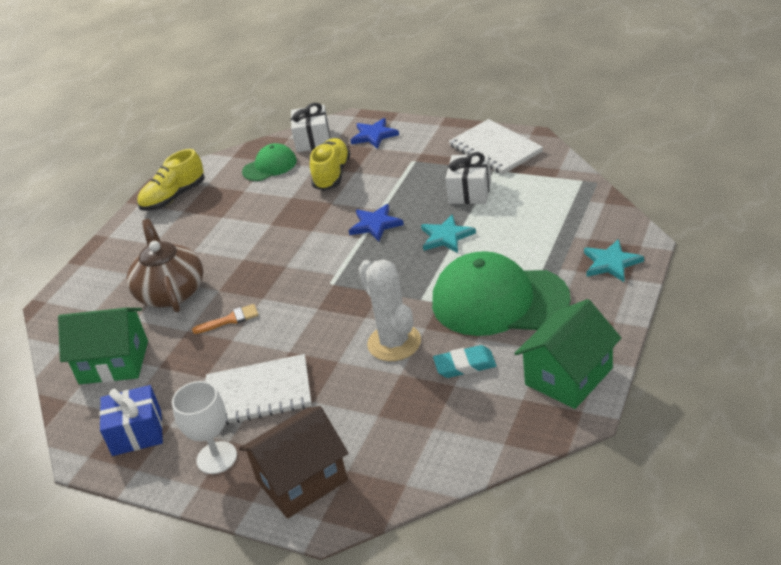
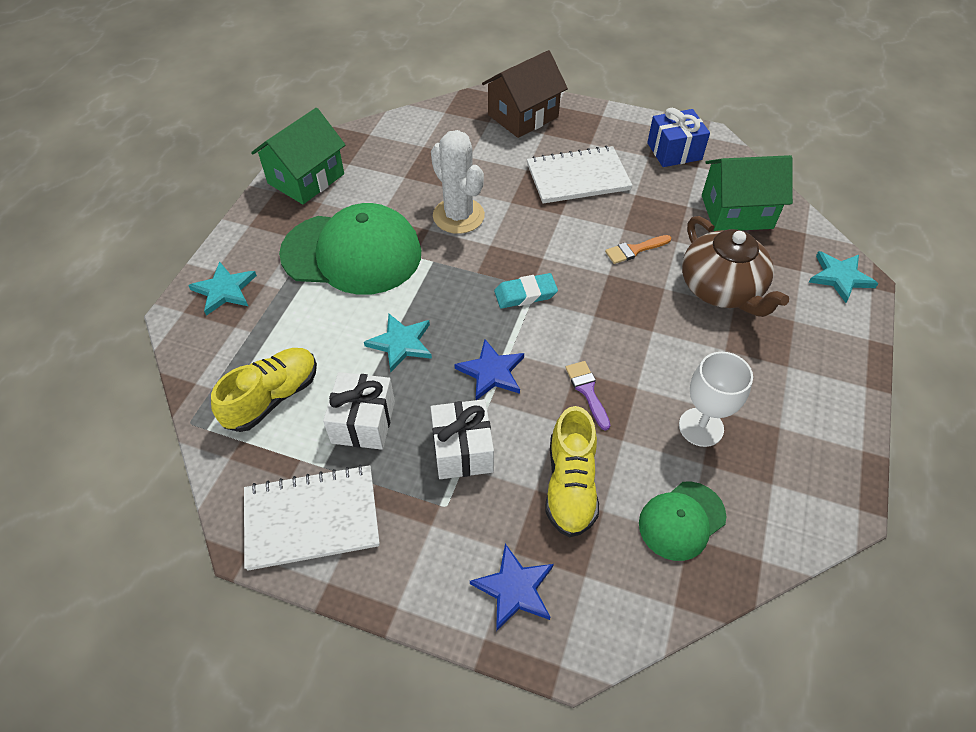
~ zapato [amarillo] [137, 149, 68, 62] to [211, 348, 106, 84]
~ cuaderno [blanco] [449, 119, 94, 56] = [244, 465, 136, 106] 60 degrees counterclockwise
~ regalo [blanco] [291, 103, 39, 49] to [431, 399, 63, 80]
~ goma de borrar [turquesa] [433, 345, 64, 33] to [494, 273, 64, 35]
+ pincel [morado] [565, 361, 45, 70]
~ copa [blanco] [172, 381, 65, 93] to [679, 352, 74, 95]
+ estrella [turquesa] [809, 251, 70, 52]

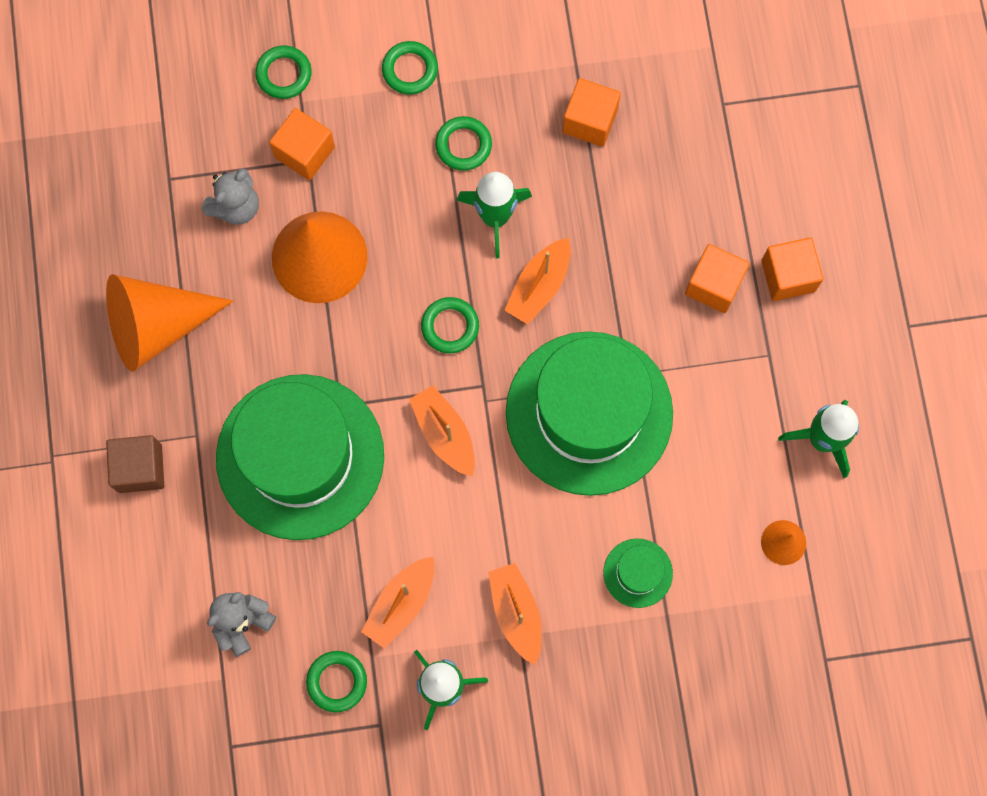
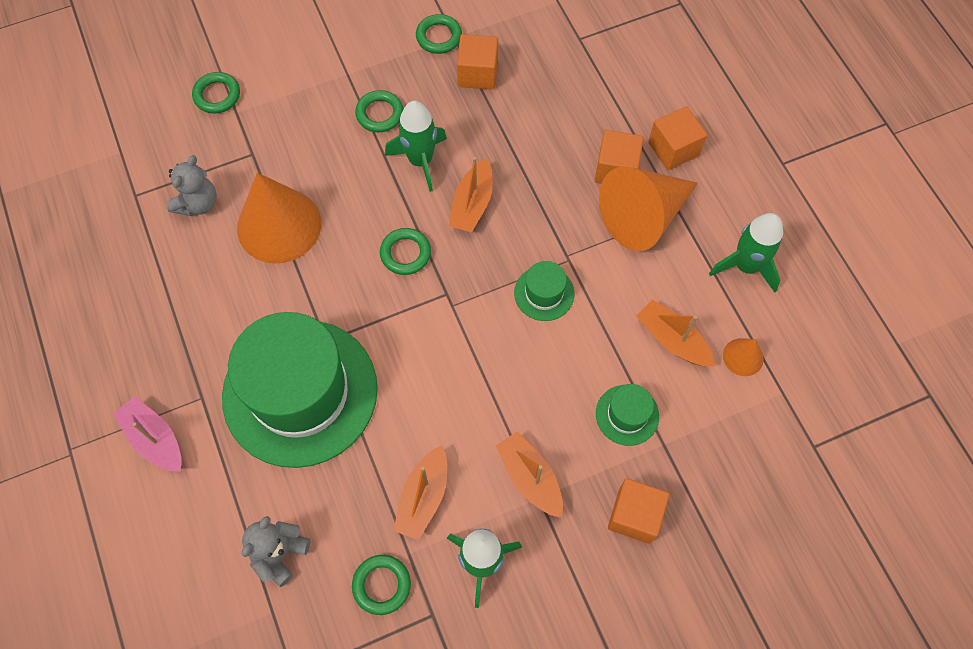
~ cubo [marrón] [106, 435, 58, 58] to barco [rosa] [113, 396, 69, 76]
~ anillo [verde] [382, 41, 56, 54] to [416, 14, 46, 40]
~ sombrero [verde] [506, 331, 167, 165] = [514, 261, 60, 60] x0.41
~ cono [naranja] [106, 274, 127, 98] to [599, 166, 99, 85]
~ cubo [naranja] [269, 108, 66, 72] to [608, 478, 61, 66]
~ barco [naranja] [409, 385, 66, 92] to [636, 299, 79, 67]

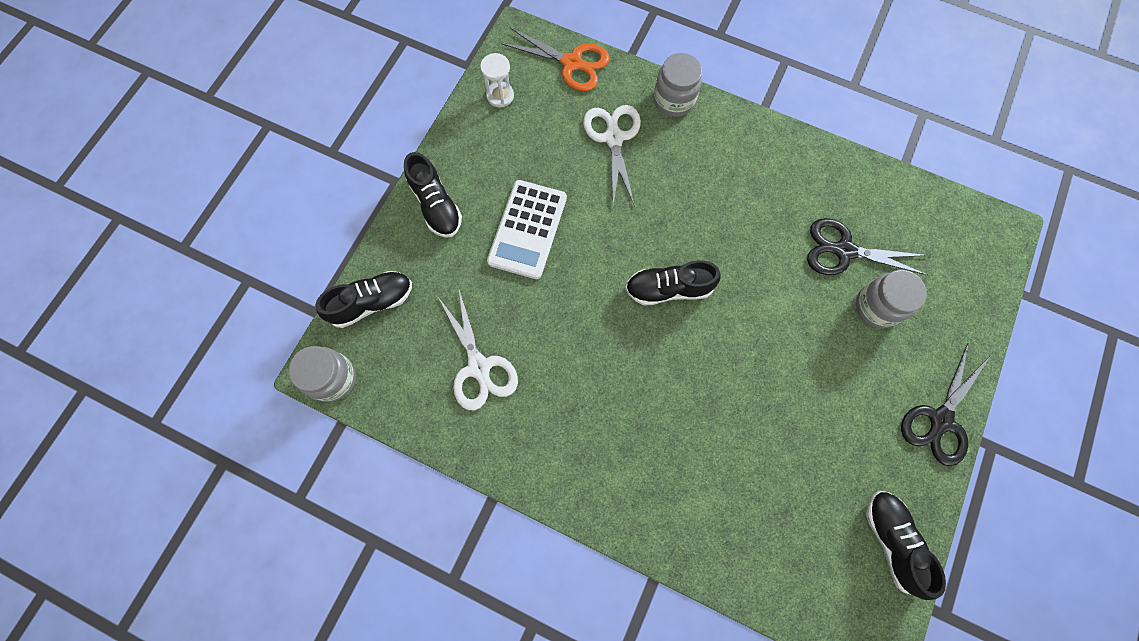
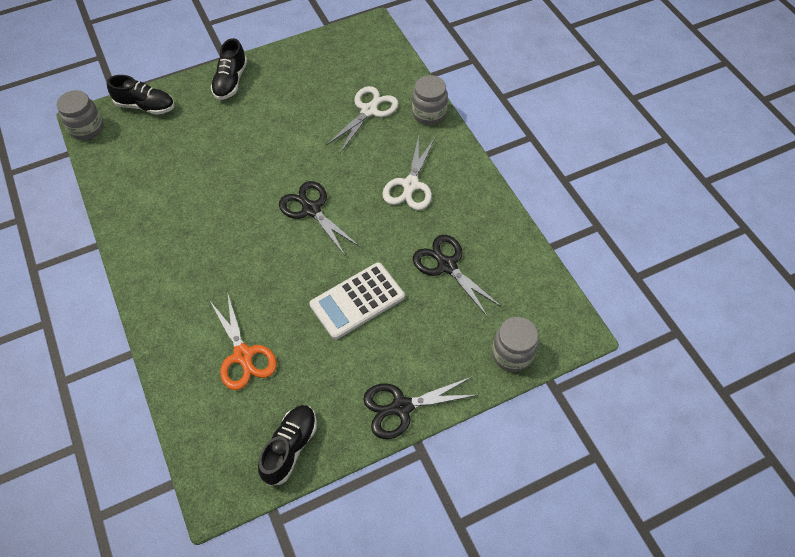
~ tijeras [naranja] [501, 27, 108, 64] to [210, 292, 67, 98]
~ zapato [negro] [625, 260, 96, 45] to tijeras [negro] [279, 181, 81, 74]
~ calculadora [blanco] [487, 180, 80, 99] to [309, 262, 96, 78]
~ tijeras [blanco] [438, 290, 80, 120] to [382, 135, 53, 75]
~ tarro [gris] [856, 270, 71, 58] to [492, 317, 47, 55]
- reloj de arena [blanco] [480, 53, 34, 55]

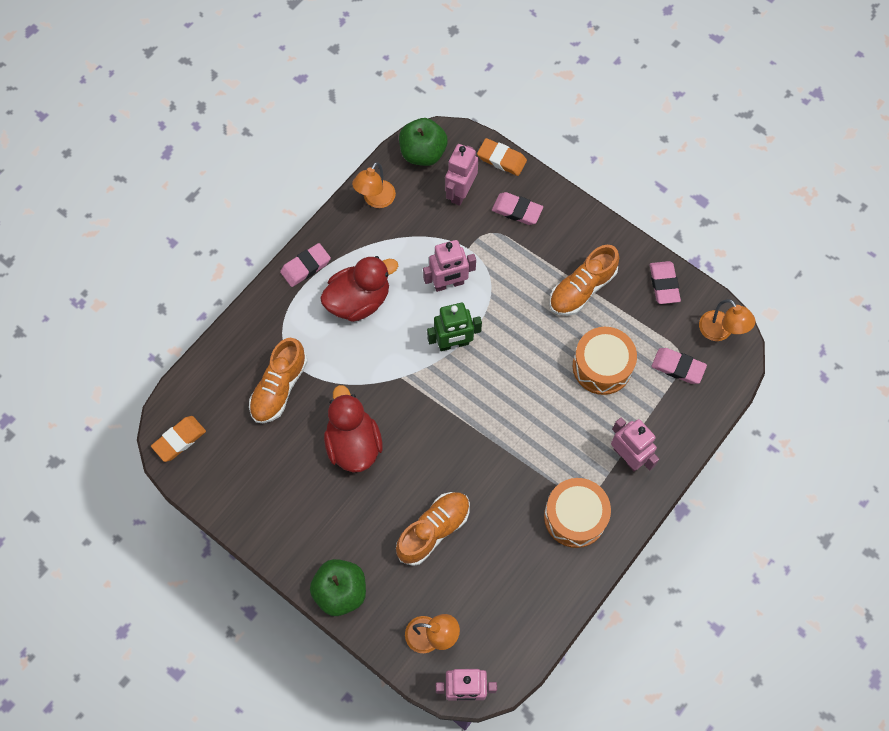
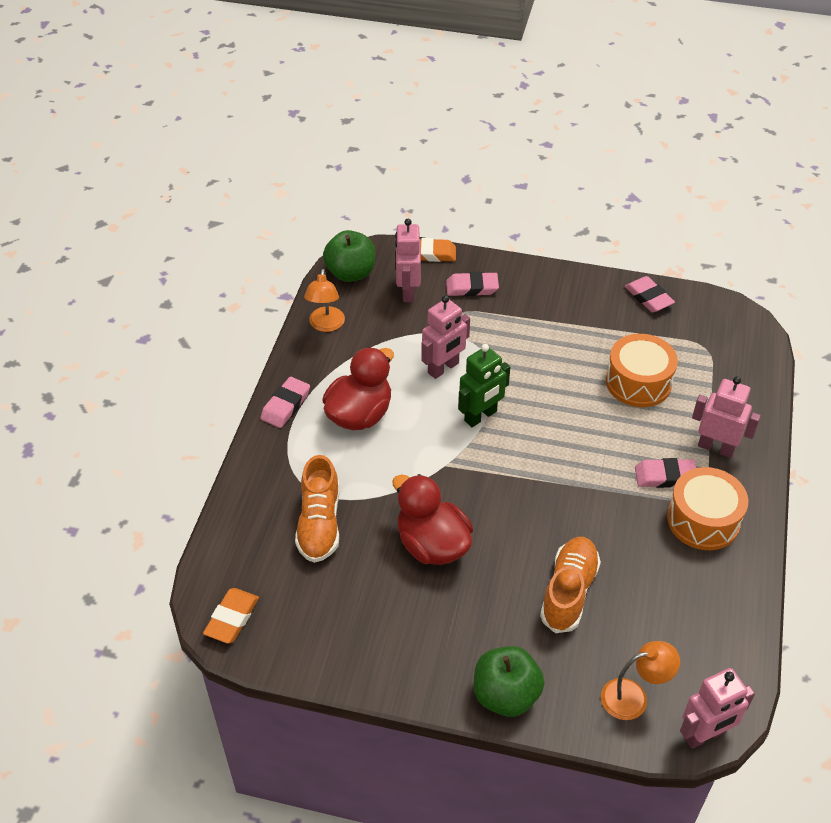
~ goma de borrar [rosa] [651, 348, 56, 36] to [635, 458, 61, 30]
- zapato [naranja] [549, 245, 70, 71]
- lámpara [naranja] [699, 299, 57, 42]

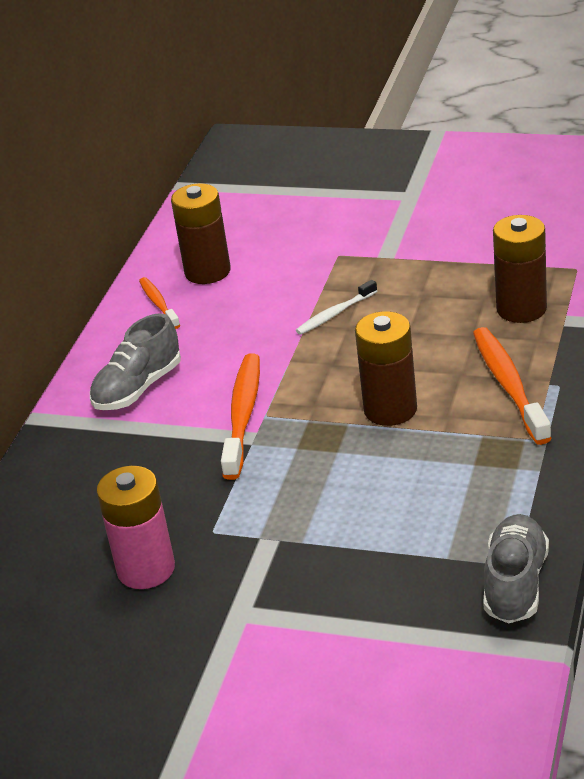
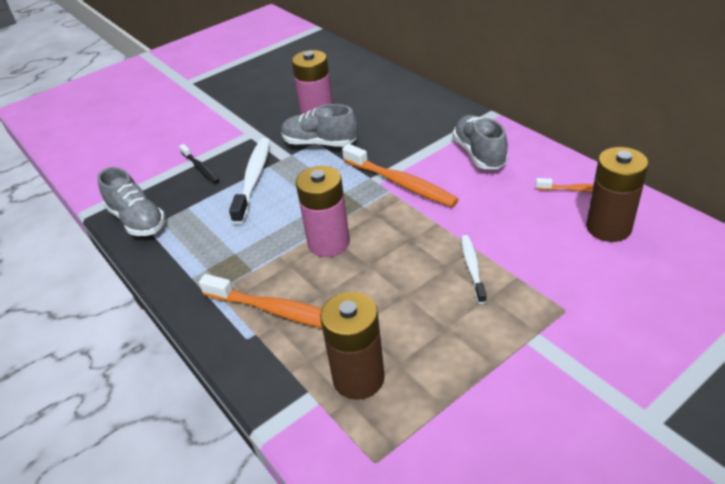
+ cepillo de dientes [negro] [179, 144, 41, 40]
+ cepillo de dientes [blanco] [229, 138, 41, 86]
+ zapato [gris] [281, 104, 77, 43]
~ pila [marrón] [355, 311, 62, 115] to pila [rosa] [296, 166, 54, 91]

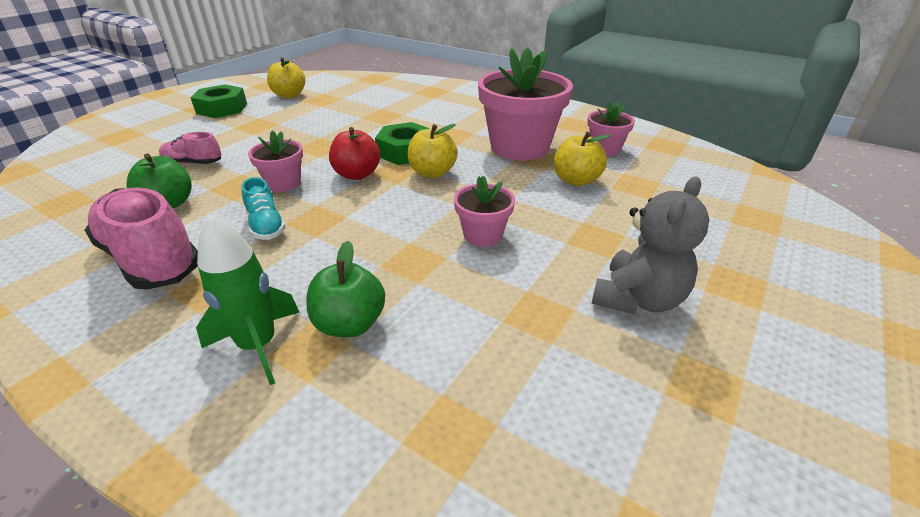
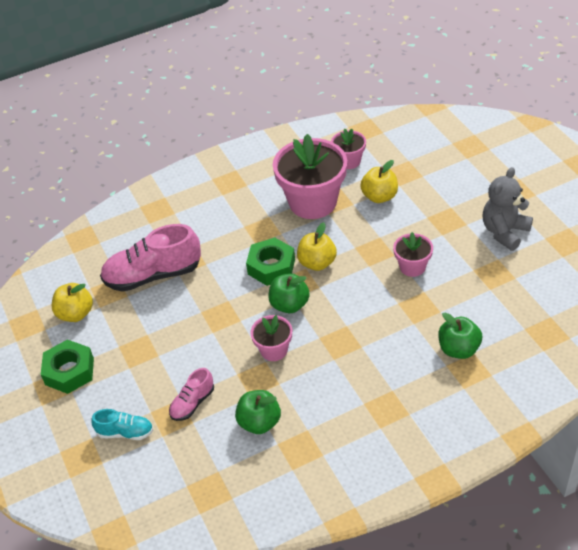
~ zapato [turquesa] [241, 177, 45, 63] to [91, 409, 62, 31]
~ zapato [rosa] [85, 187, 113, 103] to [100, 224, 101, 68]
~ manzana [rojo] [329, 127, 52, 53] to manzana [verde] [268, 273, 42, 40]
~ osito [gris] [592, 177, 117, 137] = [483, 167, 50, 84] 120 degrees counterclockwise
- cohete [verde] [196, 214, 104, 171]

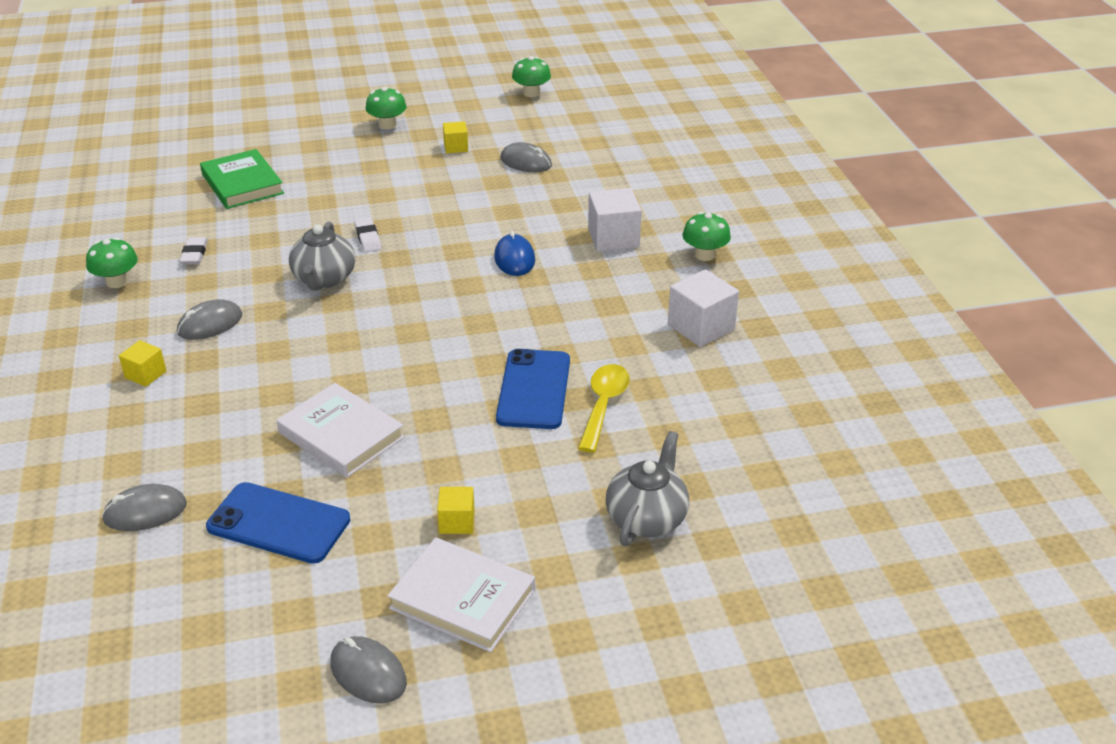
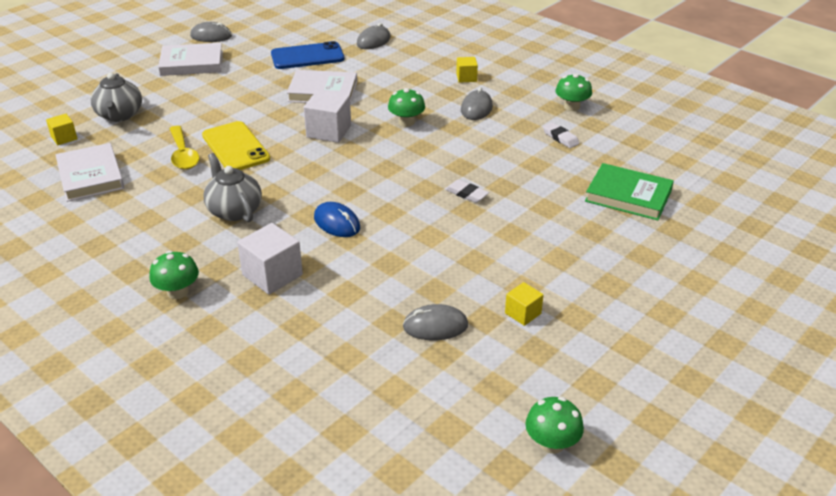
~ cubo [amarillo] [437, 487, 38, 47] to [46, 114, 32, 31]
+ libro [blanco] [55, 143, 69, 59]
~ móvil [azul] [496, 349, 74, 80] to móvil [amarillo] [202, 121, 68, 49]
~ tetera [gris] [289, 222, 66, 68] to [203, 153, 59, 69]
~ cubo [blanco] [668, 269, 71, 78] to [304, 90, 47, 53]
~ seta [verde] [365, 87, 42, 43] to [388, 88, 37, 39]

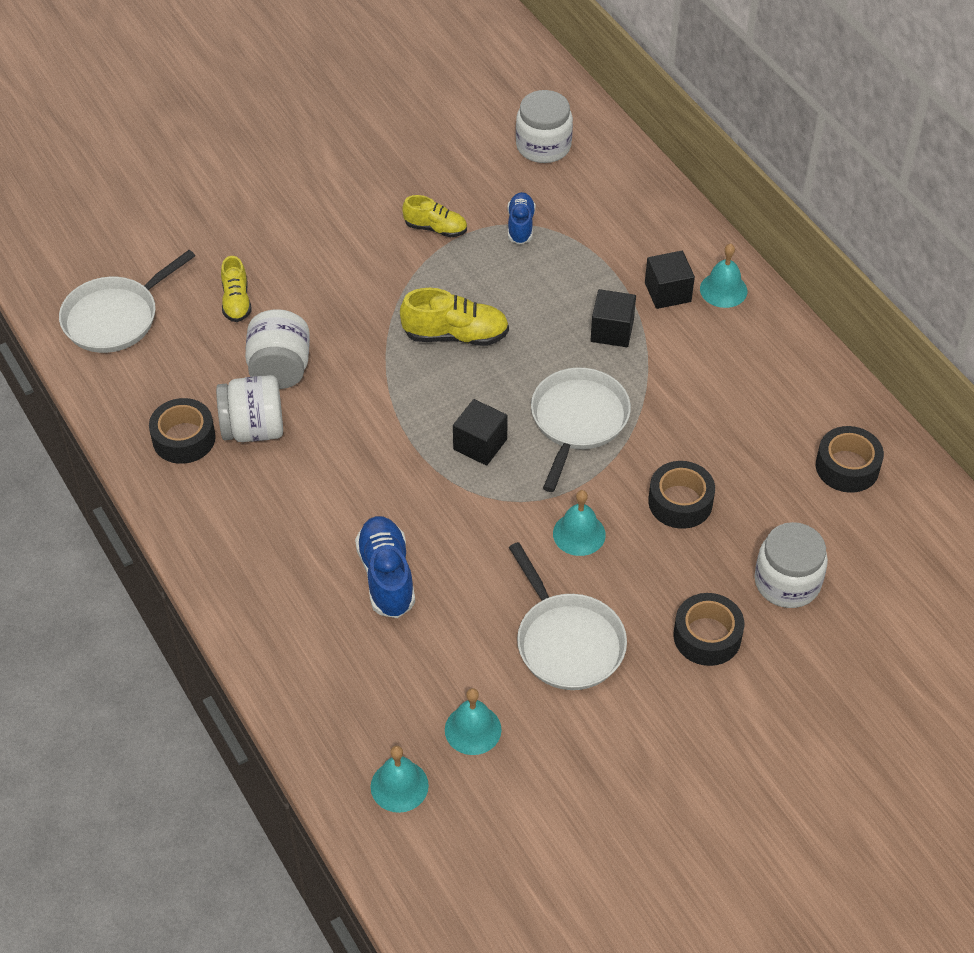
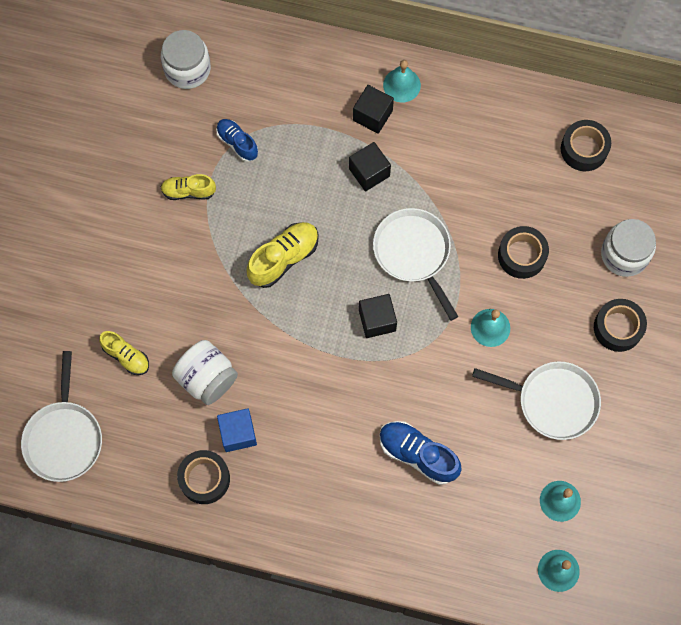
~ zapato [amarillo] [402, 195, 65, 42] = [161, 174, 55, 26] 150 degrees counterclockwise
~ tarro [blanco] [216, 375, 67, 67] to cubo [azul] [217, 408, 40, 44]

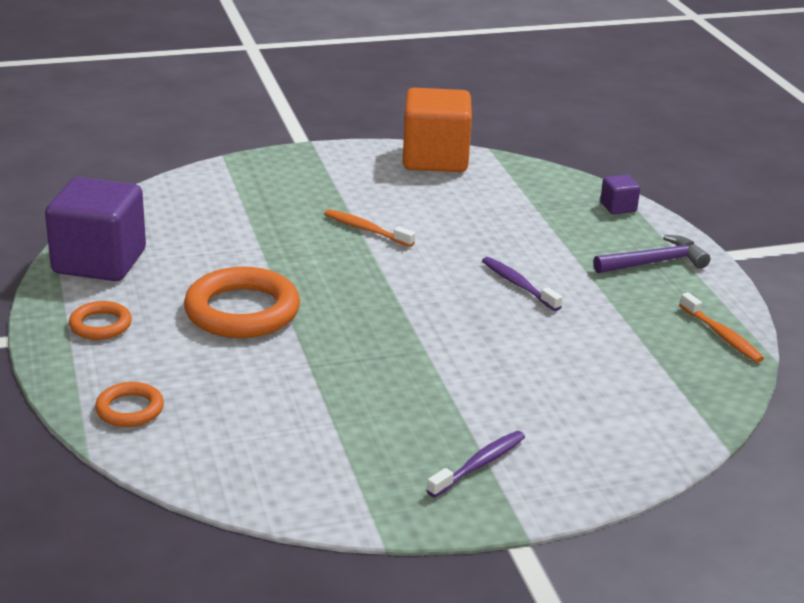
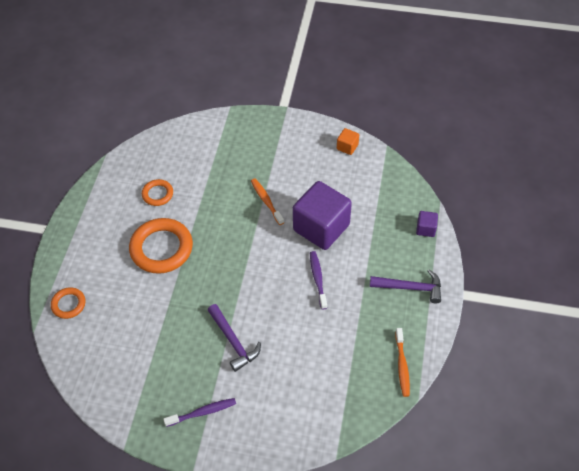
~ anillo [naranja] [69, 301, 63, 39] to [142, 179, 31, 27]
+ martillo [morado] [208, 304, 53, 68]
~ cubo [morado] [45, 177, 101, 104] to [293, 181, 59, 69]
~ cubo [naranja] [403, 88, 69, 84] = [337, 128, 22, 27] x0.43

